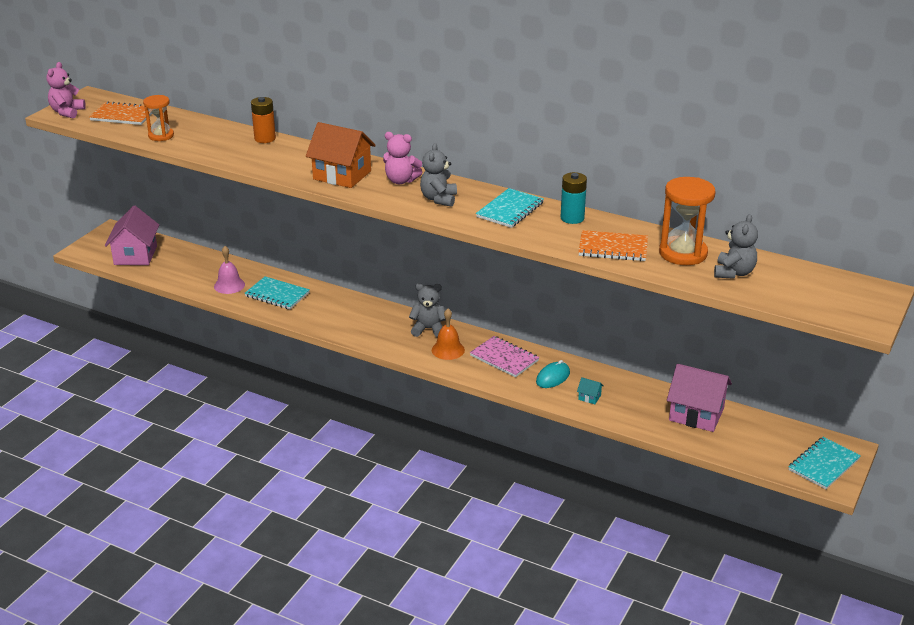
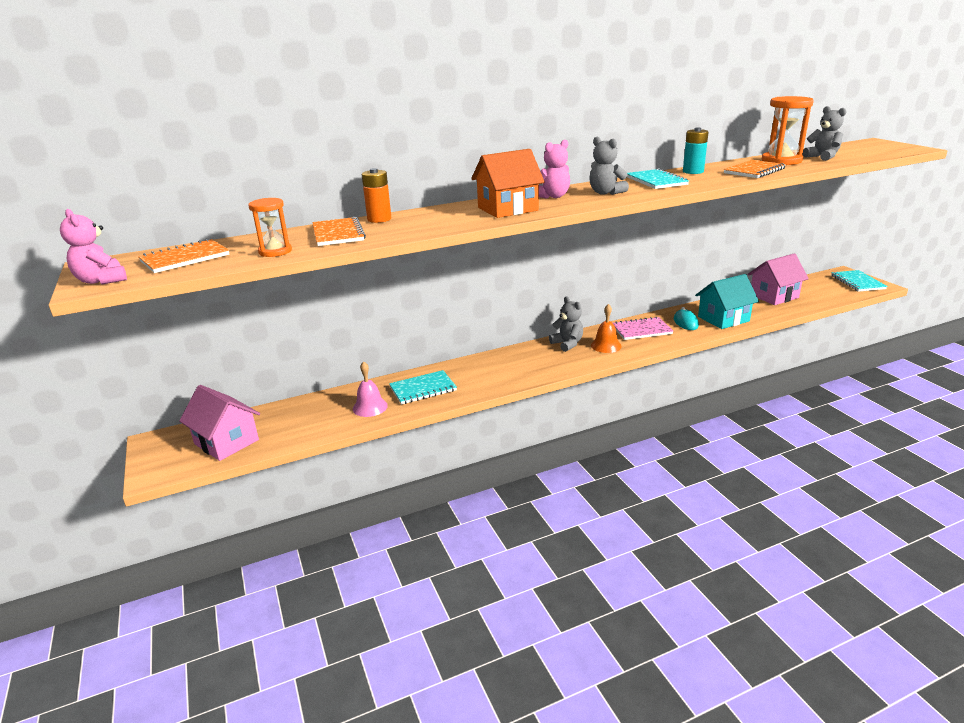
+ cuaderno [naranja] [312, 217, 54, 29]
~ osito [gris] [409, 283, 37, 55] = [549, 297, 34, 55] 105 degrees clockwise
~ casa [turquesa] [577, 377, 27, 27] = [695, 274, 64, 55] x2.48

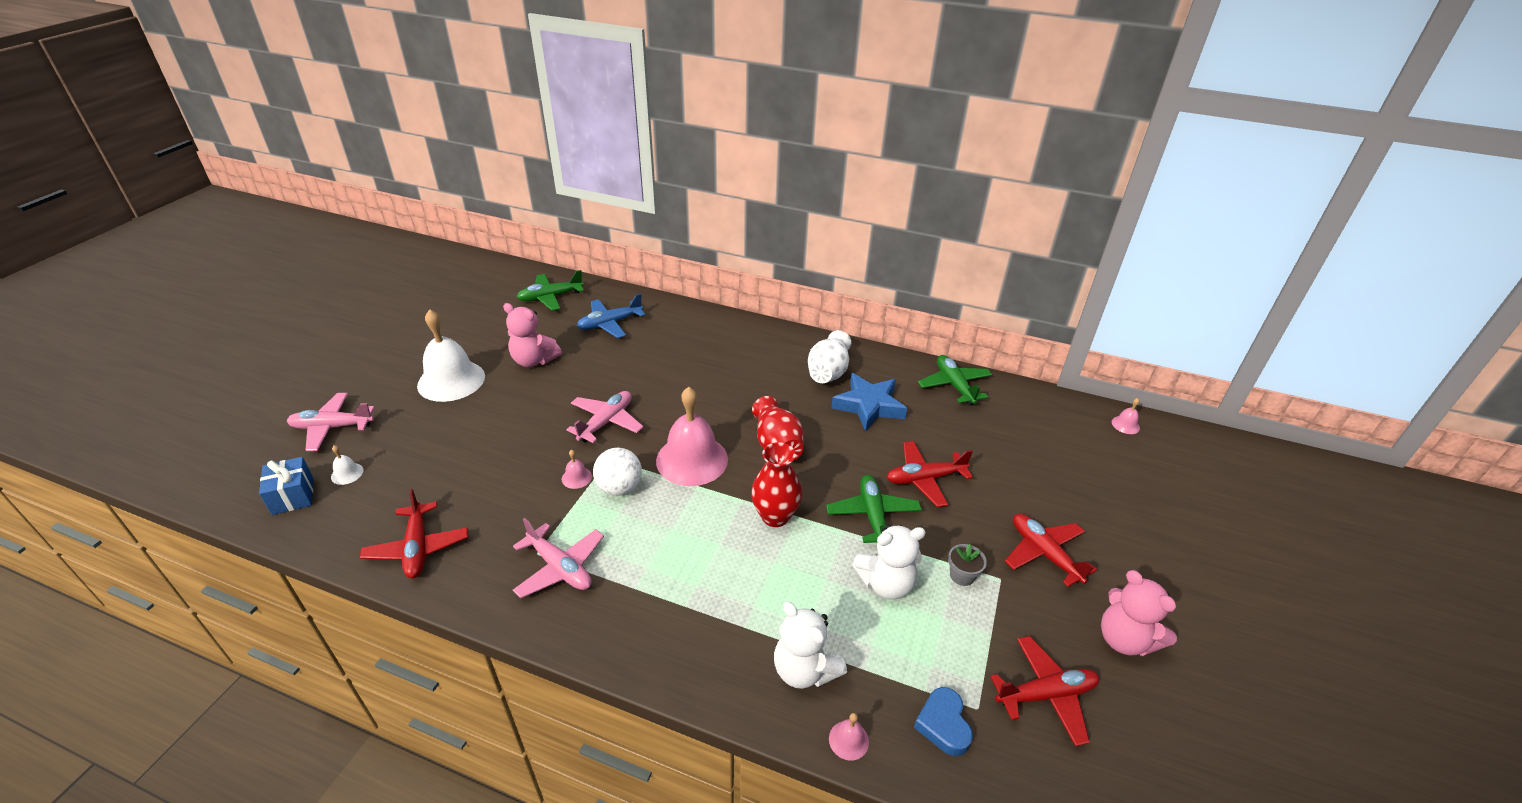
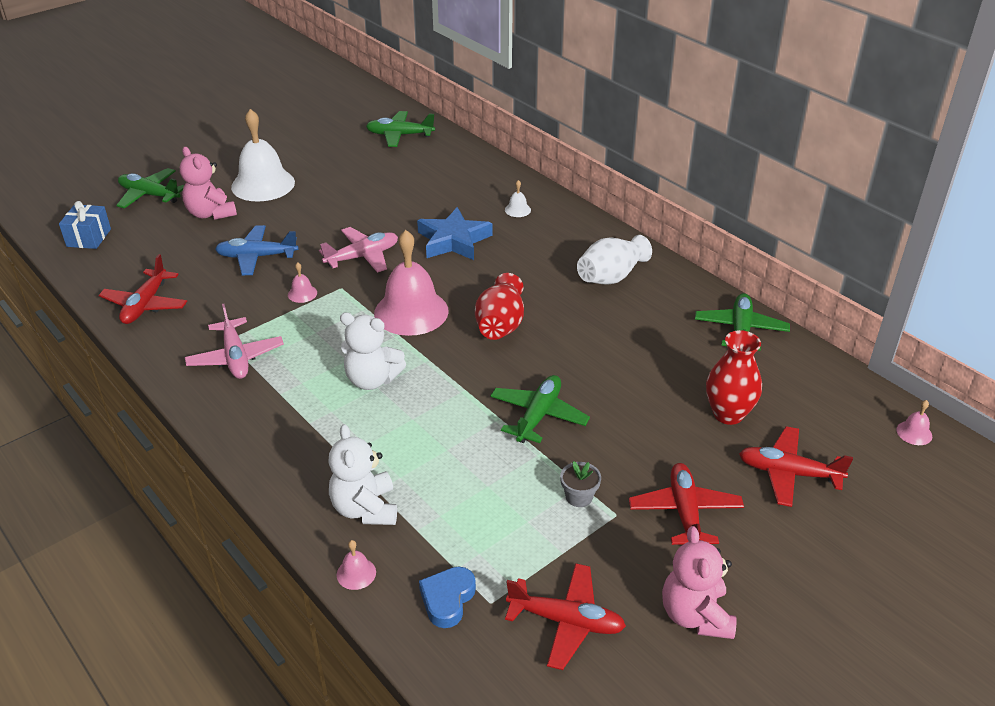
~ avión [rosa] [287, 393, 88, 58] to avión [verde] [116, 168, 68, 41]
~ osito [rosa] [503, 303, 59, 64] to [180, 147, 57, 73]
~ avión [azul] [577, 294, 68, 44] to [215, 225, 83, 50]
~ osito [blanco] [852, 525, 74, 74] to [340, 312, 66, 78]
~ estrella [azul] [831, 373, 77, 59] to [417, 207, 75, 53]
~ campana [blanco] [331, 445, 32, 40] to [505, 180, 26, 37]
~ florero [rojo] [751, 442, 51, 85] to [706, 330, 56, 95]
~ avión [rojo] [887, 441, 86, 66] to [739, 426, 114, 81]
- pelota [blanco] [593, 448, 49, 48]

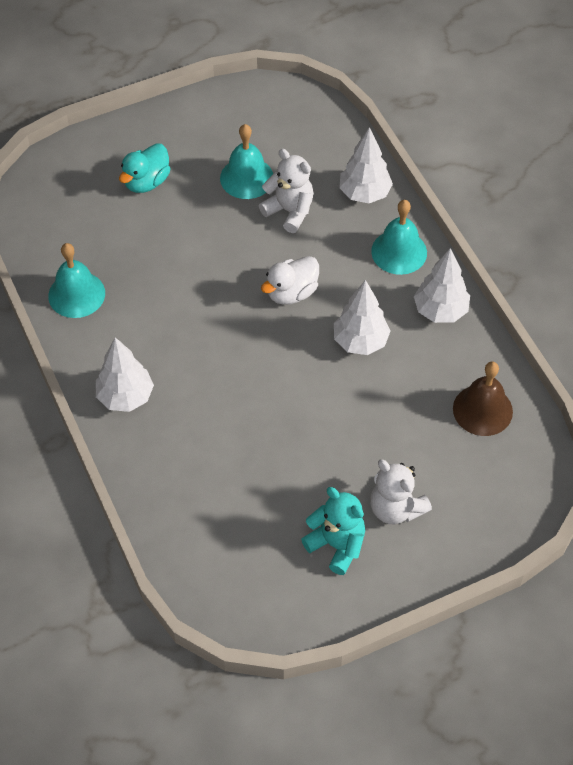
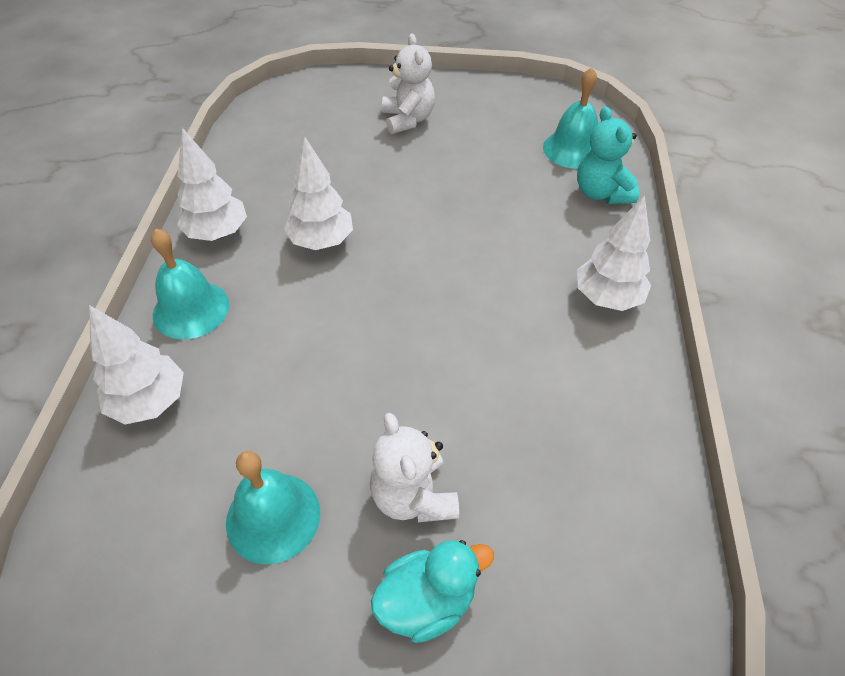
~ osito [blanco] [259, 149, 55, 84] to [370, 413, 89, 109]
~ campana [turquesa] [48, 243, 57, 75] to [543, 67, 55, 102]
~ osito [turquesa] [301, 487, 64, 88] to [577, 106, 62, 98]
- pato [blanco] [261, 256, 58, 49]
- campana [marrón] [453, 361, 60, 75]

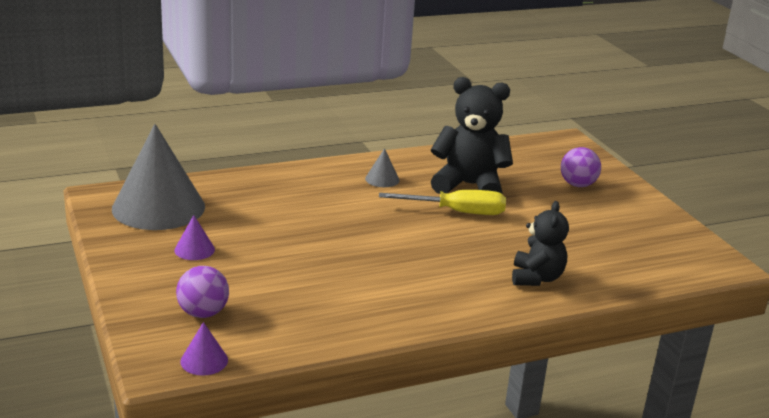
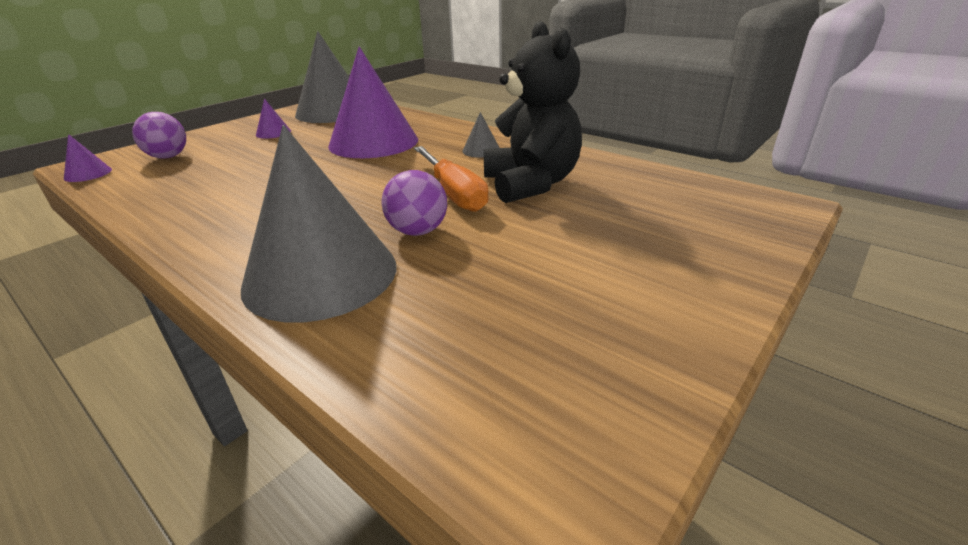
~ osito [negro] [512, 201, 57, 85] to cono [gris] [241, 125, 156, 198]
+ cono [morado] [328, 47, 90, 111]
~ pelota [morado] [561, 147, 40, 40] to [381, 170, 66, 66]
~ destornillador [amarillo] [379, 190, 127, 25] to destornillador [naranja] [414, 146, 75, 66]

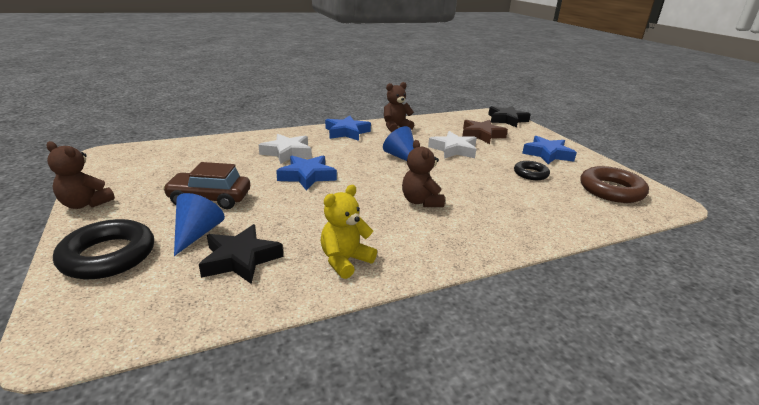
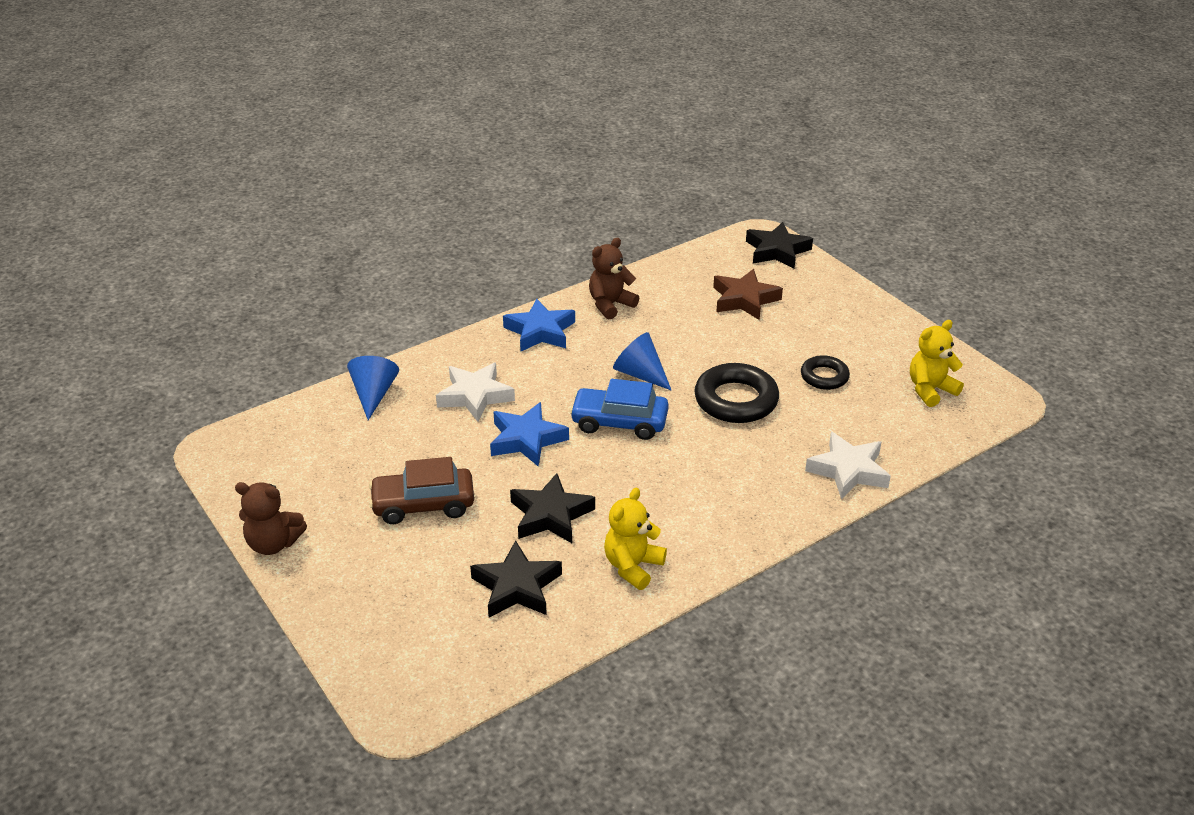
~ cono [azul] [174, 193, 51, 63] to [347, 356, 52, 64]
+ estrella [negro] [510, 473, 85, 70]
+ coche [azul] [570, 379, 99, 61]
~ anillo [negro] [53, 219, 101, 60] to [694, 363, 85, 60]
~ estrella [blanco] [428, 131, 49, 28] to [805, 432, 86, 67]
~ anillo [marrón] [580, 166, 69, 37] to osito [amarillo] [910, 320, 54, 87]
- osito [marrón] [402, 140, 43, 67]
- estrella [azul] [522, 136, 55, 28]

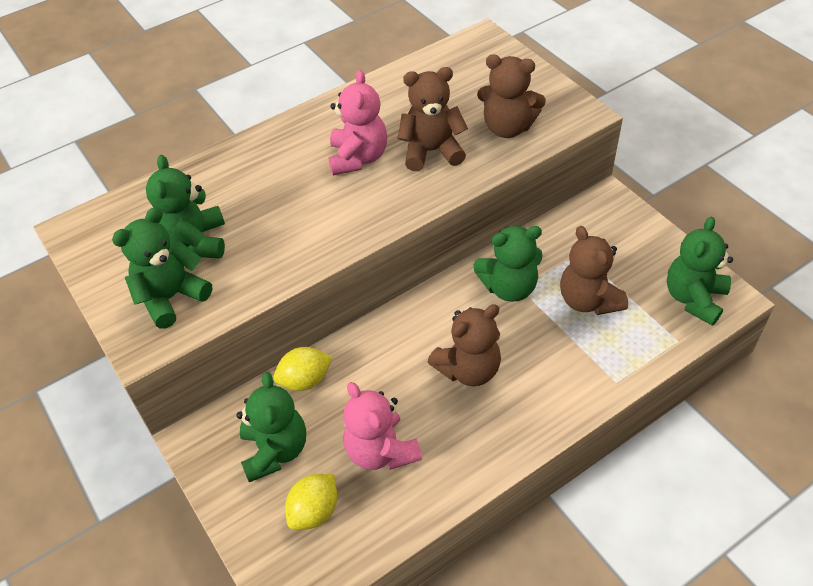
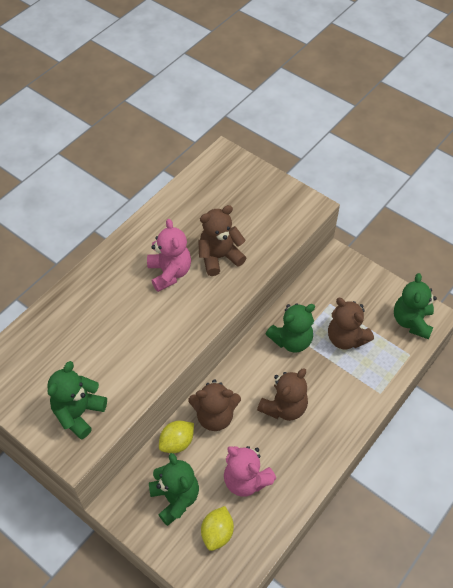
~ osito [marrón] [477, 55, 69, 83] to [188, 379, 53, 52]
- osito [verde] [146, 155, 79, 104]

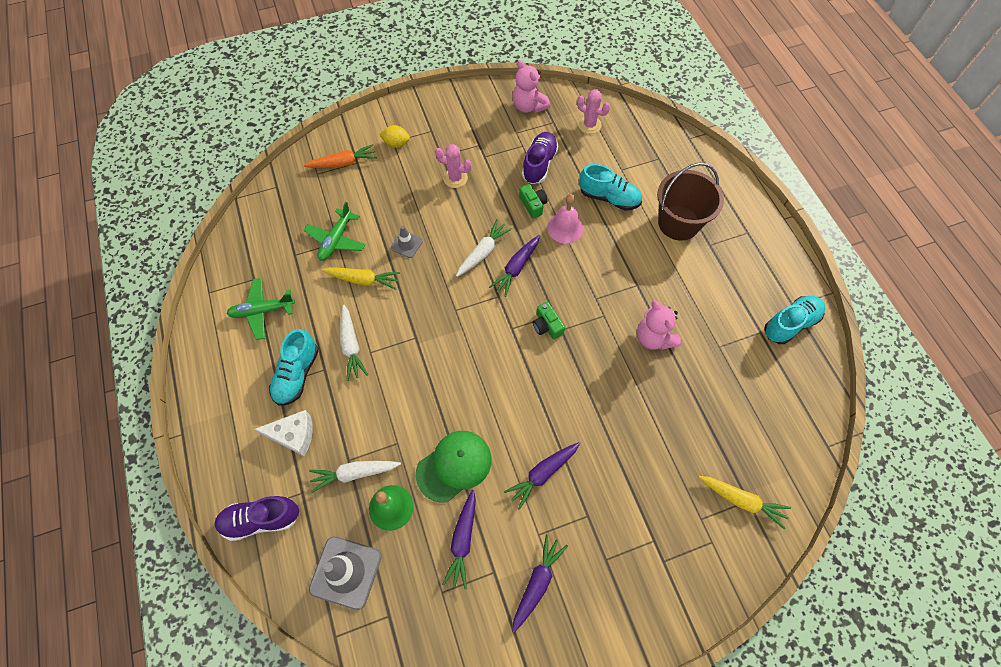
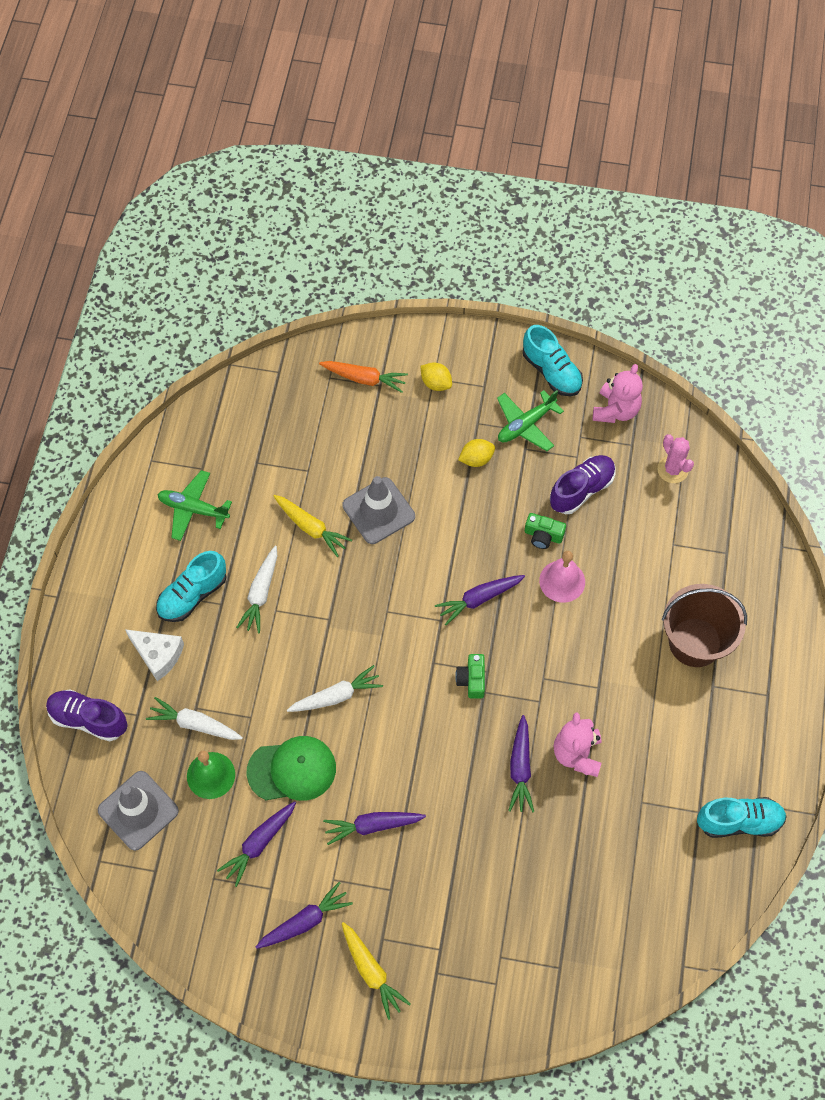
~ zanahoria [blanco] [456, 219, 56, 58] to [287, 665, 96, 47]
~ cono de tráfico [gris] [391, 226, 32, 32] = [342, 476, 73, 68] x1.86
~ zanahoria [amarillo] [698, 476, 93, 53] to [342, 922, 69, 98]
~ cactus [rosa] [435, 144, 37, 44] to limón [amarillo] [458, 439, 37, 28]
~ avión [verde] [304, 202, 61, 59] to [497, 390, 67, 61]
+ zanahoria [morado] [508, 715, 26, 97]
~ zapato [turquesa] [579, 164, 63, 47] to [523, 325, 60, 71]
~ cámara [verde] [519, 184, 29, 35] = [525, 513, 41, 36] 105 degrees clockwise
~ osito [rosa] [512, 60, 38, 53] = [593, 364, 50, 59] 150 degrees counterclockwise

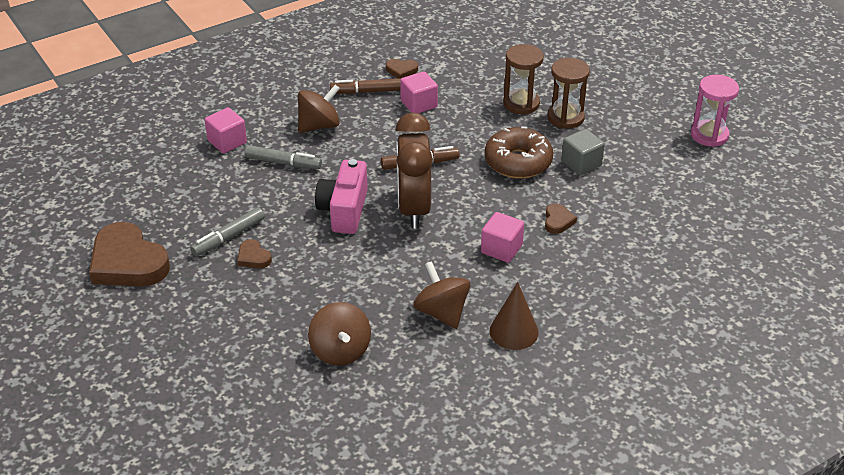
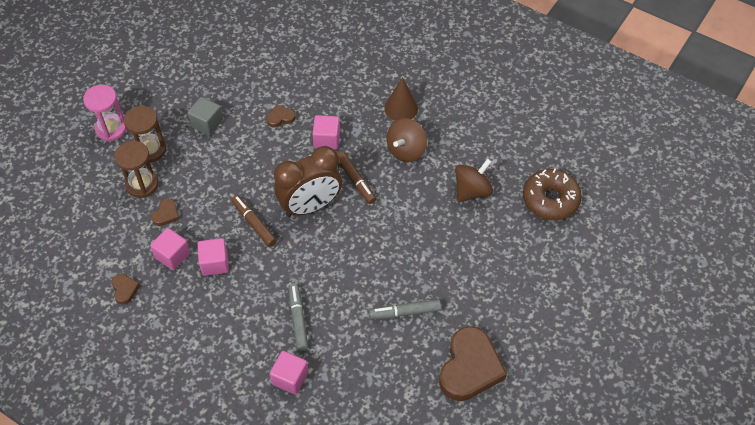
~ reloj de arena [rosa] [691, 75, 48, 72] to [83, 85, 44, 56]
~ corazón [marrón] [237, 239, 35, 29] to [151, 198, 28, 28]
+ cubo [rosa] [197, 238, 32, 38]
~ rotulador [marrón] [330, 78, 71, 16] to [337, 151, 39, 53]
~ rotulador [gris] [190, 207, 75, 49] = [369, 299, 72, 20] 150 degrees clockwise
~ rosquilla [marrón] [485, 127, 68, 52] to [523, 169, 59, 51]
- peonza [marrón] [298, 84, 42, 49]
- cámara [rosa] [315, 159, 53, 75]

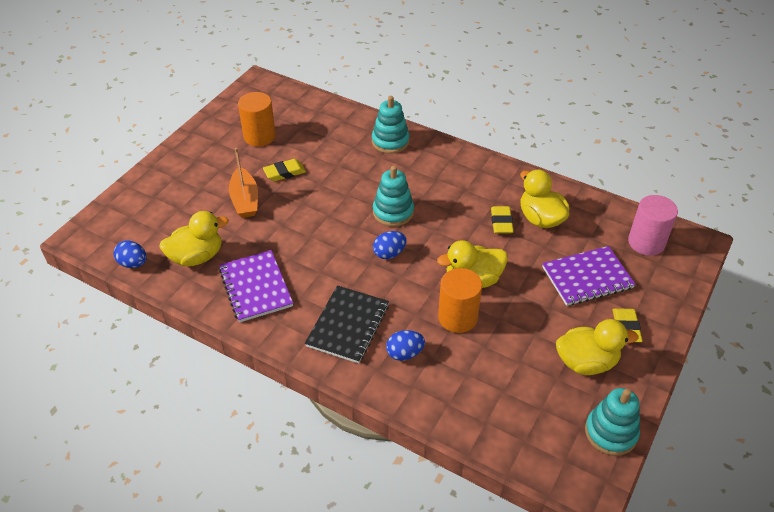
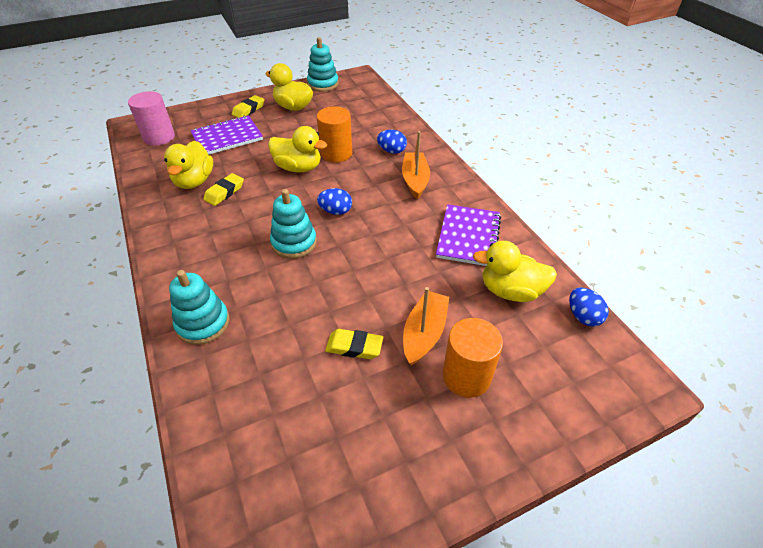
~ cuaderno [morado] [542, 246, 94, 60] = [190, 115, 73, 40] 45 degrees counterclockwise
~ cuaderno [negro] [305, 286, 84, 77] to barco [naranja] [402, 131, 28, 68]
~ cilindro [naranja] [238, 92, 38, 55] to [443, 318, 60, 80]

